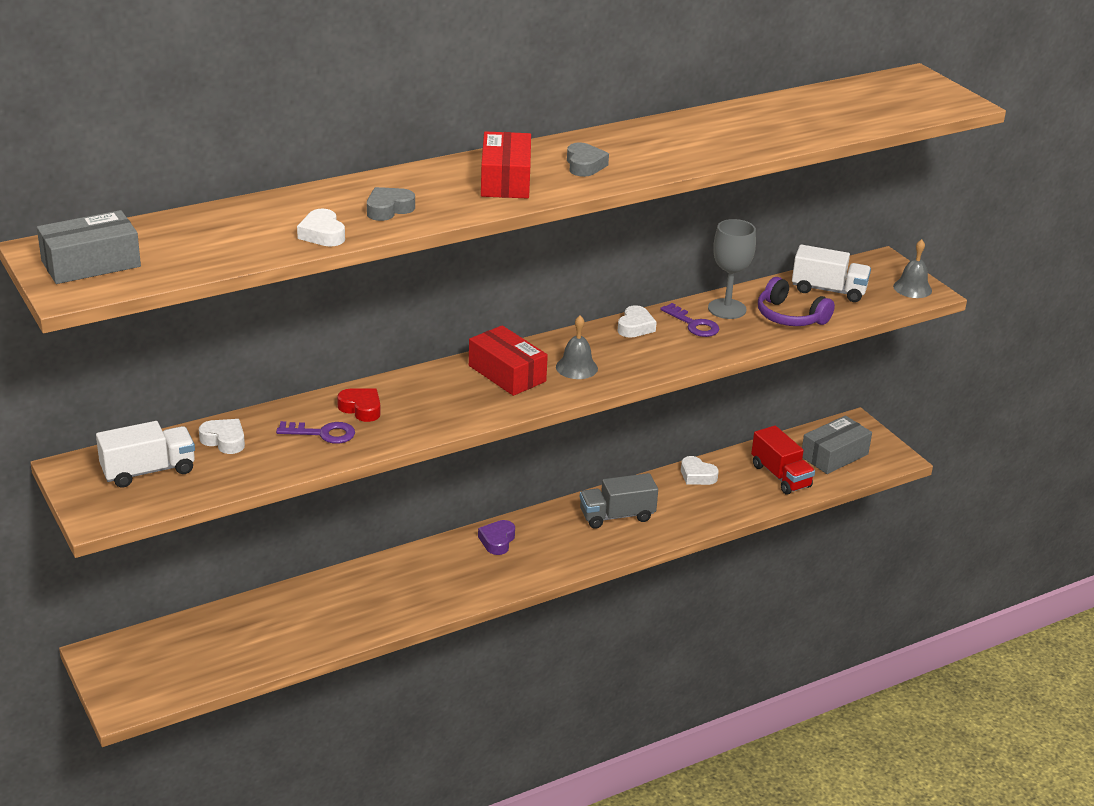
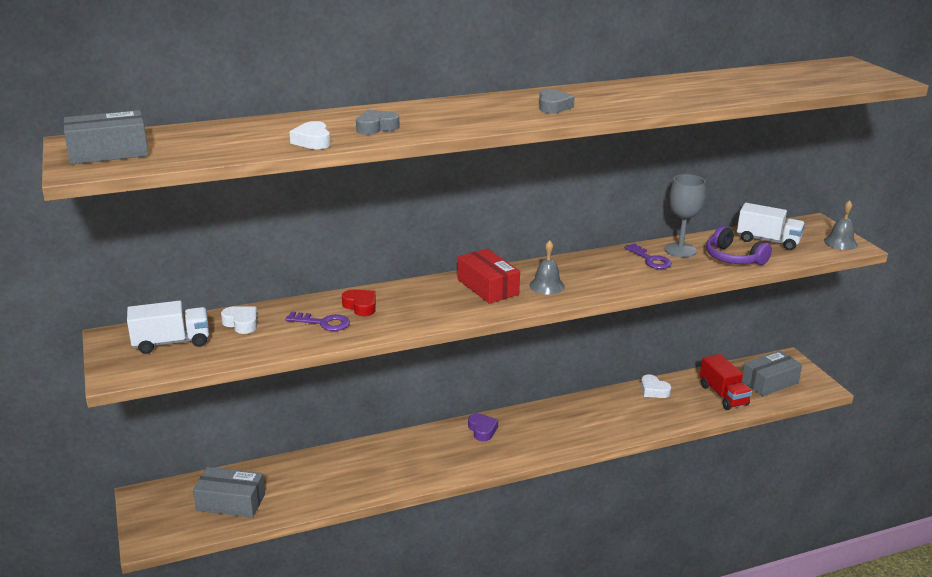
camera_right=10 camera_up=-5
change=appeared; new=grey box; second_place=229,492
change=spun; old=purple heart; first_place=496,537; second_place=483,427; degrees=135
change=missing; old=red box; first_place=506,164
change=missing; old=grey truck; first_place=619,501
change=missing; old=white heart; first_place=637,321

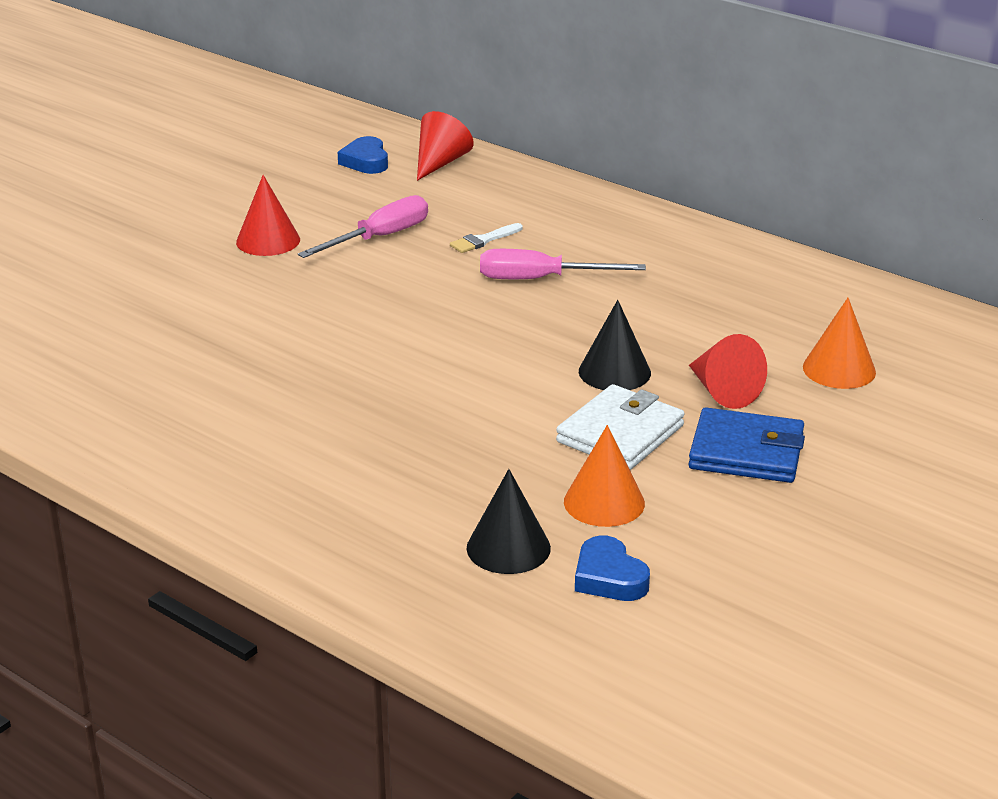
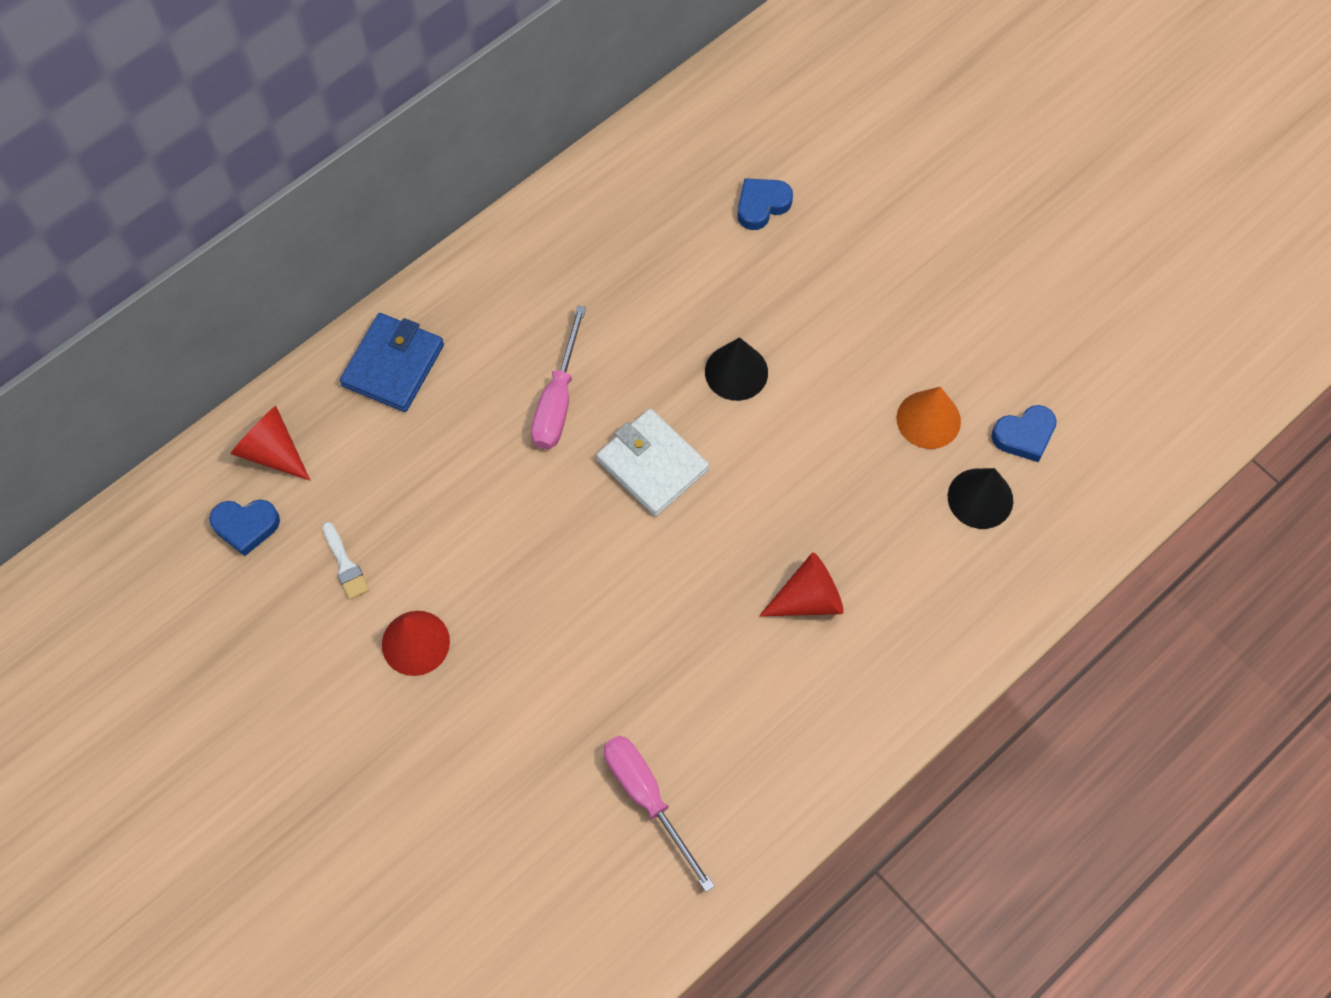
camera_right=-80 camera_up=35
change=relocated; old=white brush; first_place=486,238; second_place=345,561
change=relocated; old=blue wallet; first_place=746,445; second_place=392,362
change=relocated; old=white wallet; first_place=620,427; second_place=652,462
change=relocated; old=pink screwdriver; first_place=363,226; second_place=659,814
change=exchanged; old=orange cone; new=blue heart; first_place=839,343; second_place=765,204
change=relocated; old=red cone; first_place=728,371; second_place=801,584

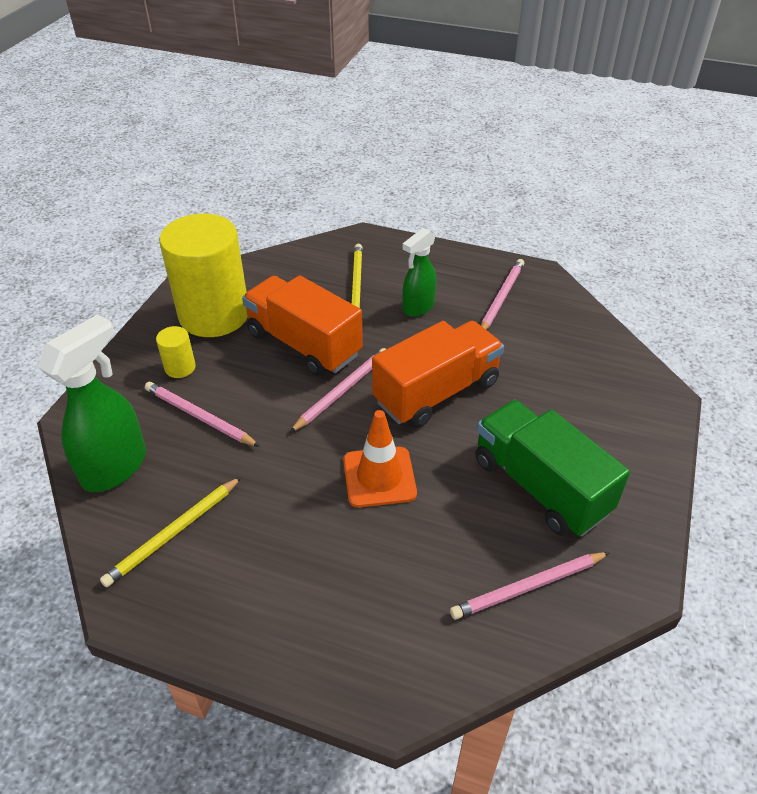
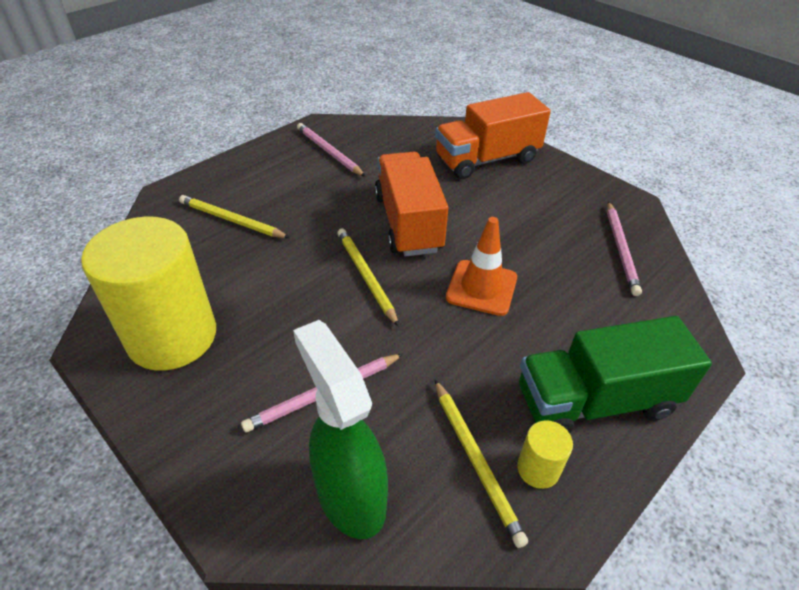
camera_right=-65 camera_up=0
change=colour; old=pink pencil; new=yellow pencil; first_place=337,390; second_place=368,278
change=relocated; old=orange truck; first_place=302,325; second_place=493,135
change=relocated; old=yellow cylinder; first_place=176,352; second_place=545,454
change=relocated; old=green truck; first_place=552,468; second_place=615,374
change=missing; old=green spray bottle; first_place=420,272

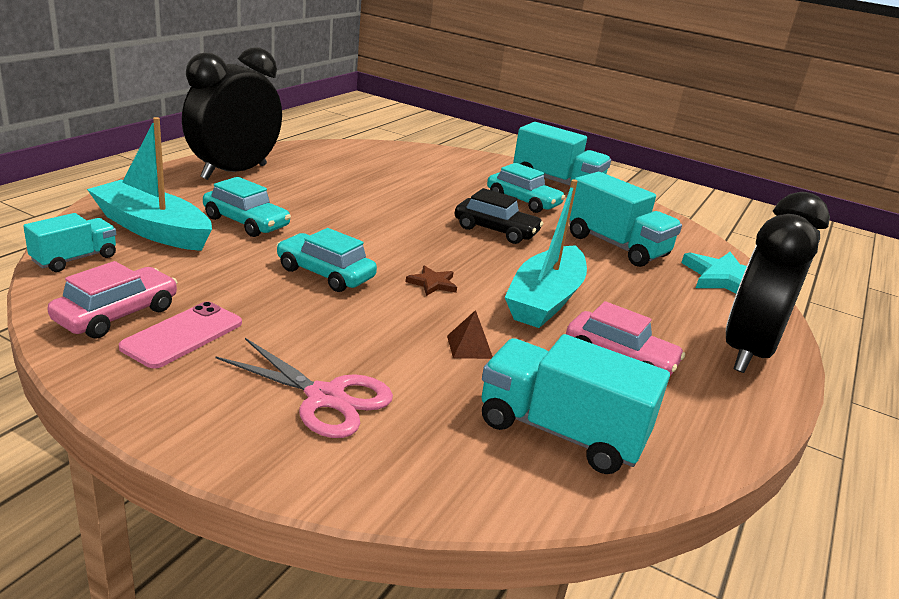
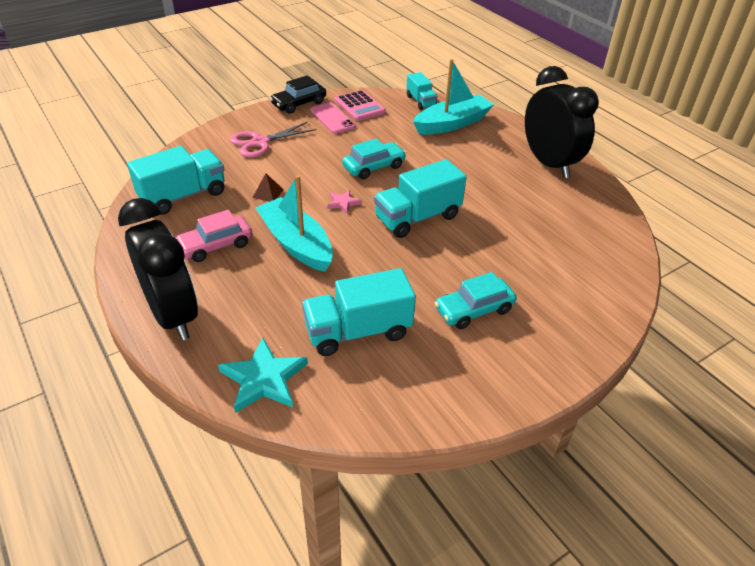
camera_right=120 camera_up=15
change=relocated; old=black car; first_place=499,216; second_place=298,94
change=colour; old=brown star; new=pink star; first_place=431,281; second_place=344,201
change=exchanged; old=pink car; new=pink calculator; first_place=112,300; second_place=360,105
change=relocated; old=turquoise truck; first_place=562,154; second_place=420,198
change=missing; old=turquoise car; first_place=247,207

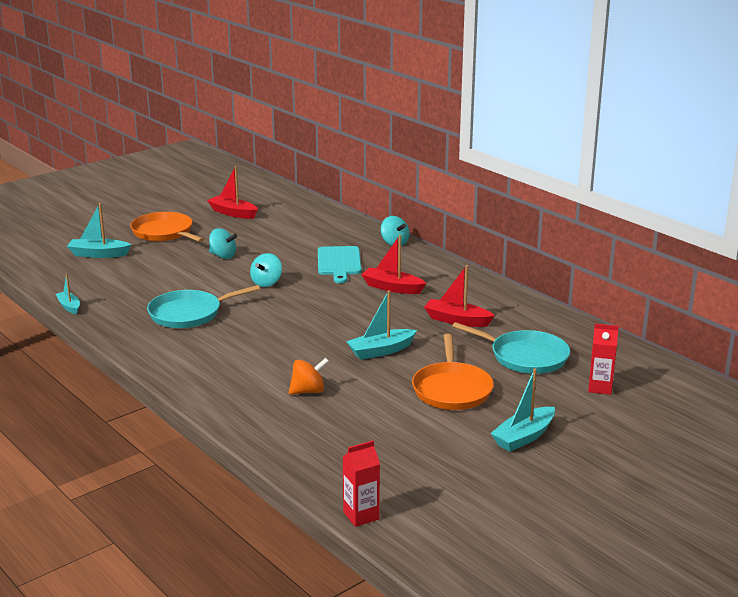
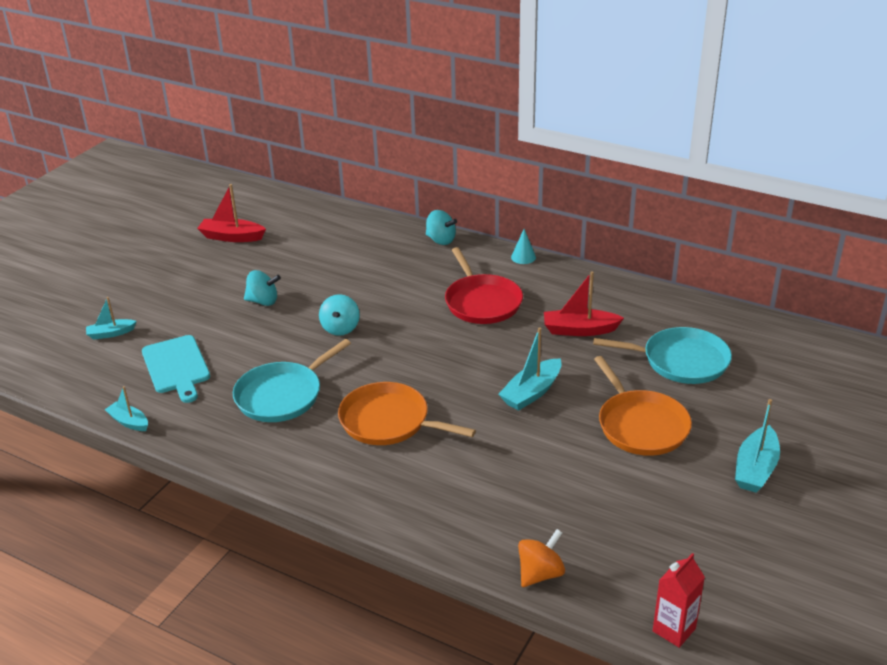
camera_right=-20 camera_up=10
change=size; old=turquoise boat; first_place=99,230; second_place=111,318; factor=0.63
change=relocated; old=turquoise cutting board; first_place=339,264; second_place=176,369
change=relocated; old=orange pan; first_place=167,227; second_place=407,413
change=exchanged; old=red boat; new=red pan; first_place=393,264; second_place=484,285
change=appeared; new=turquoise cone; second_place=523,246
change=relocated; old=orange spinning top; first_place=309,376; second_place=541,558
change=missing; old=red carton; first_place=603,359

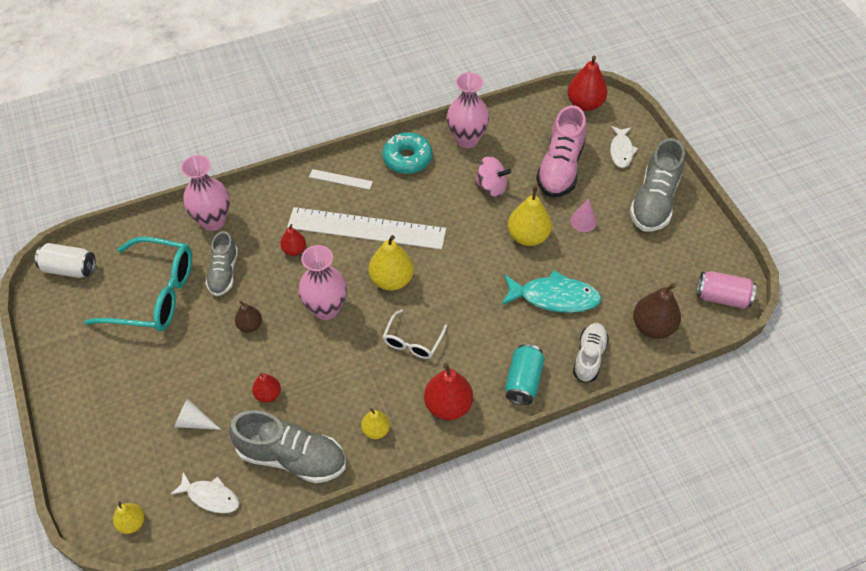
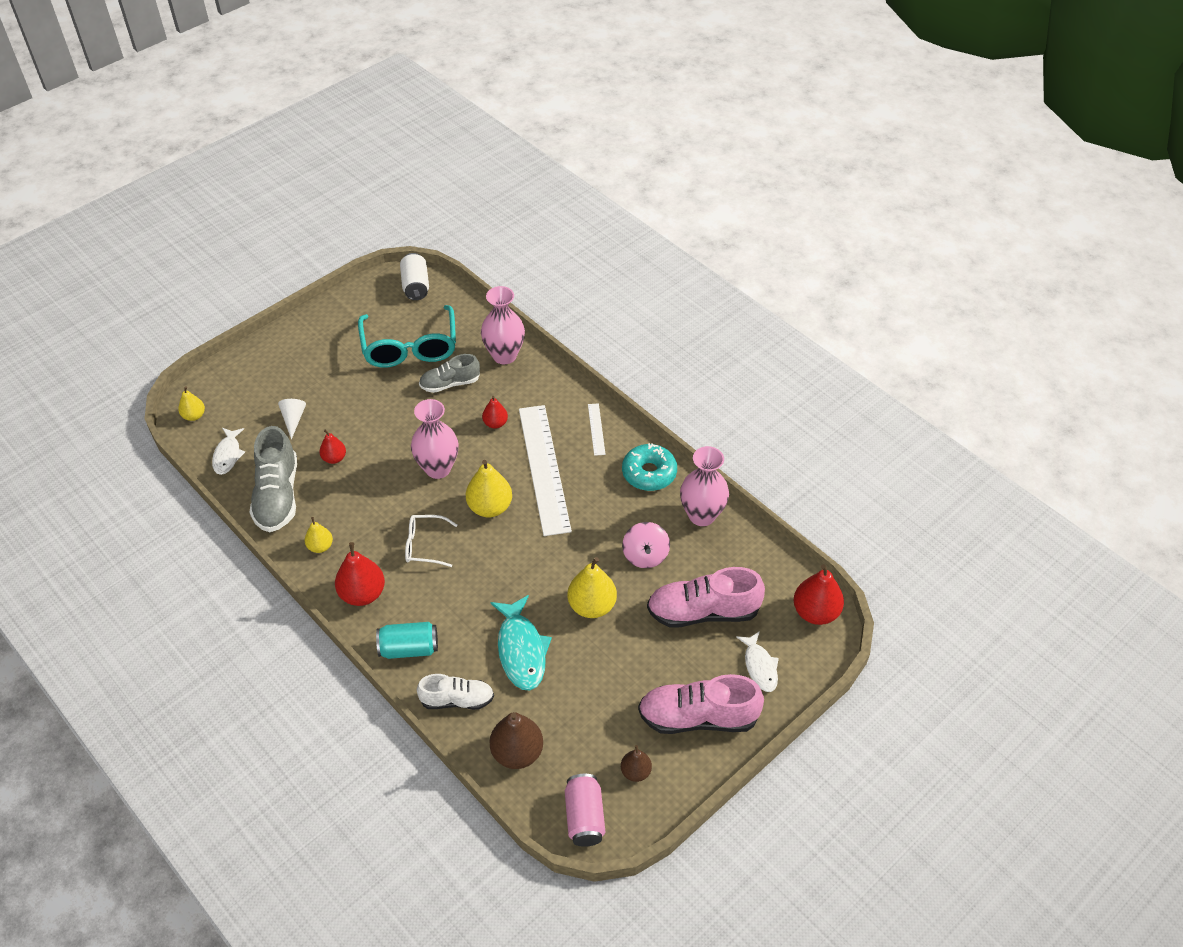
camera_right=70 camera_up=-5
change=relocated; old=brown pear; first_place=248,316; second_place=636,763
change=colour; old=grey shoe; new=pink shoe; first_place=657,185; second_place=701,704
change=spun; old=white fish; first_place=624,147; second_place=757,661; degrees=-90
change=missing; old=pink cone; first_place=583,215

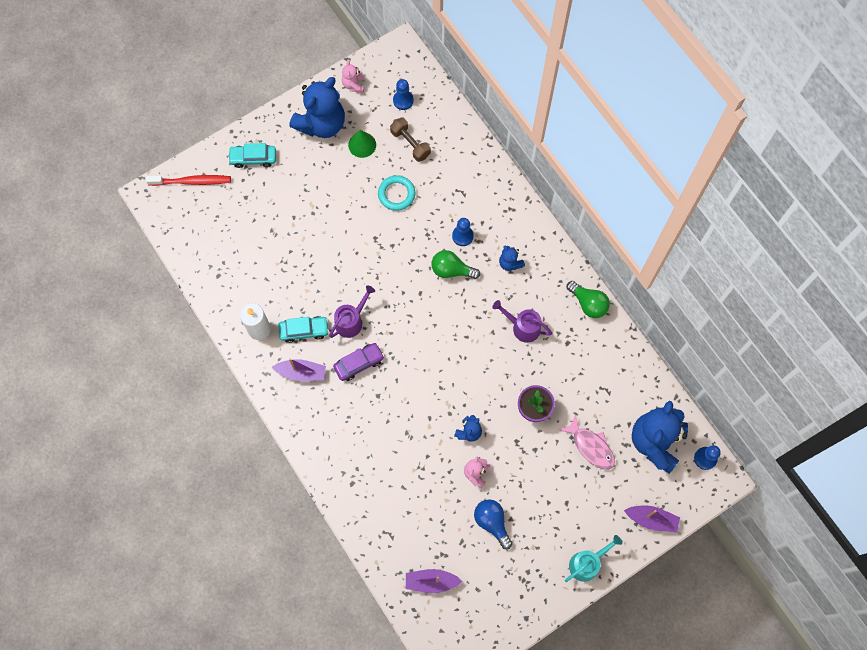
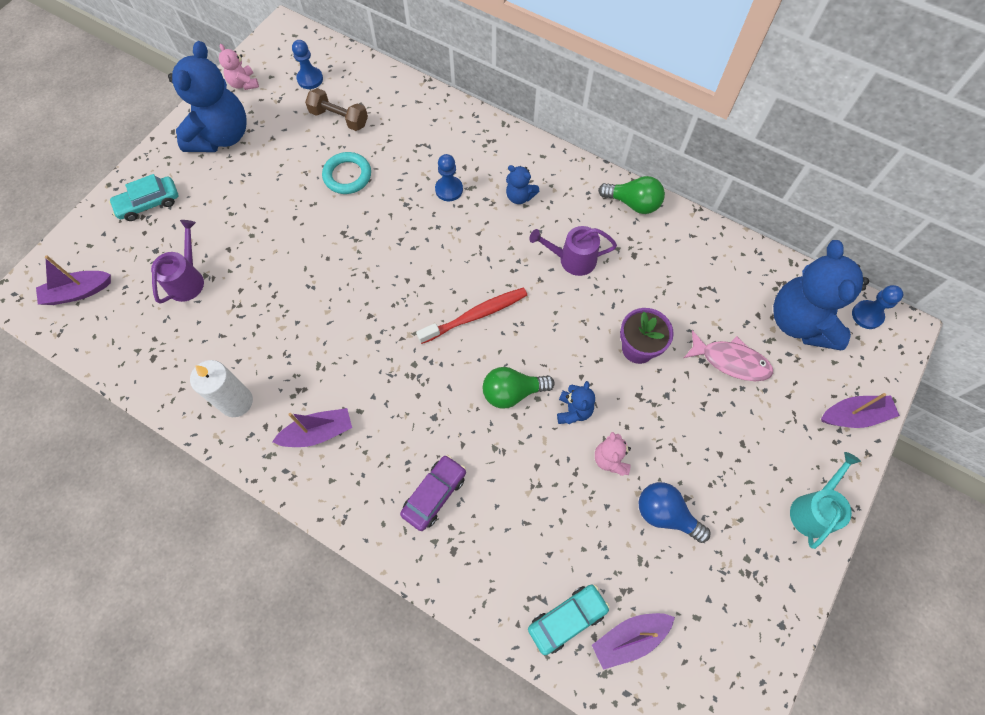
camera_right=-25 camera_up=-5
change=appeared; new=purple boat; second_place=73,280
change=relocated; old=purple watering can; first_place=352,311; second_place=177,262
change=relocated; old=purple car; first_place=358,362; second_place=433,493
change=relocated; old=red toothbrush; first_place=188,180; second_place=471,316
change=relocated; old=green light bulb; first_place=455,264; second_place=519,388
change=relocated; old=turquoise car; first_place=303,329; second_place=569,619
change=missing; old=green cone; first_place=362,144

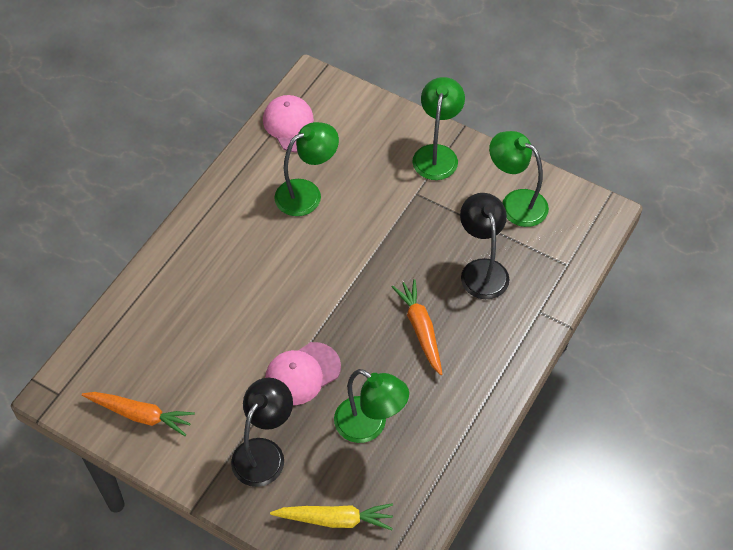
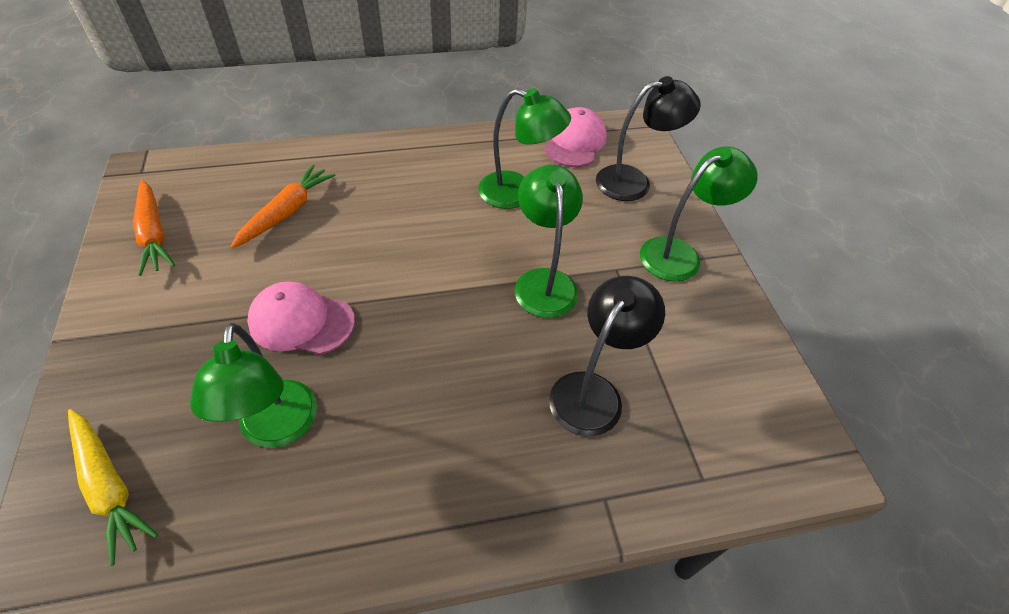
camera_right=45 camera_up=-5
change=relocated; old=orange carrot; first_place=416,327; second_place=283,206
change=relocated; old=green lamp; first_place=519,179; second_place=549,241
change=relocated; old=black lamp; first_place=262,432; second_place=648,138

